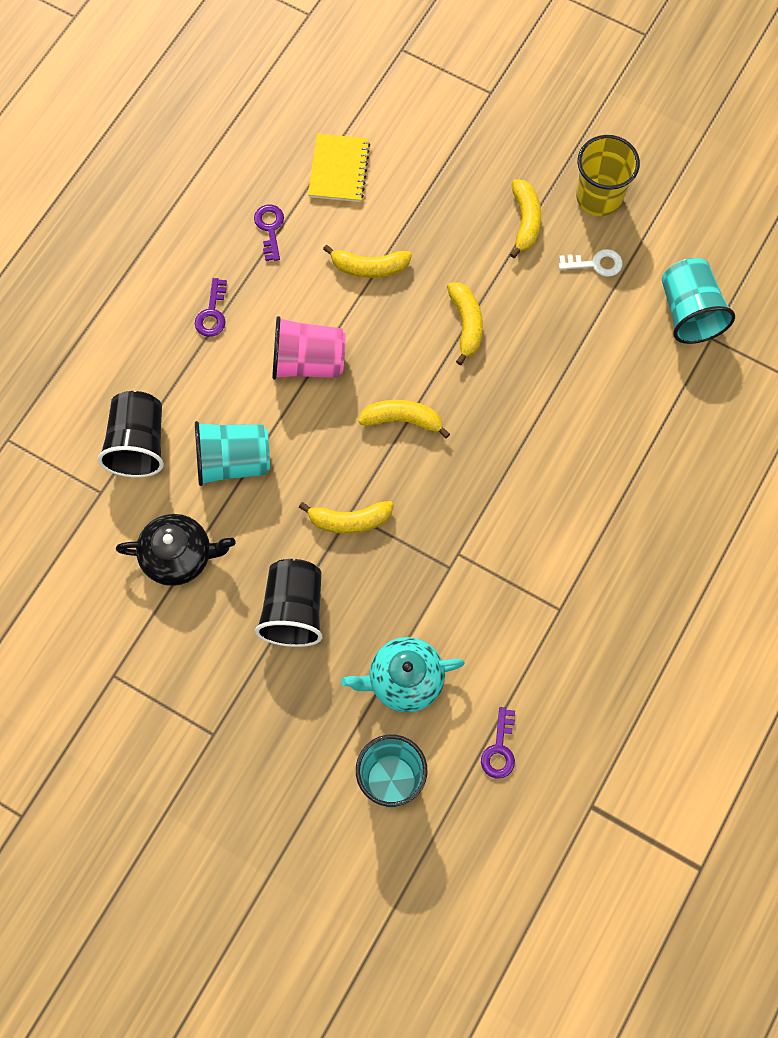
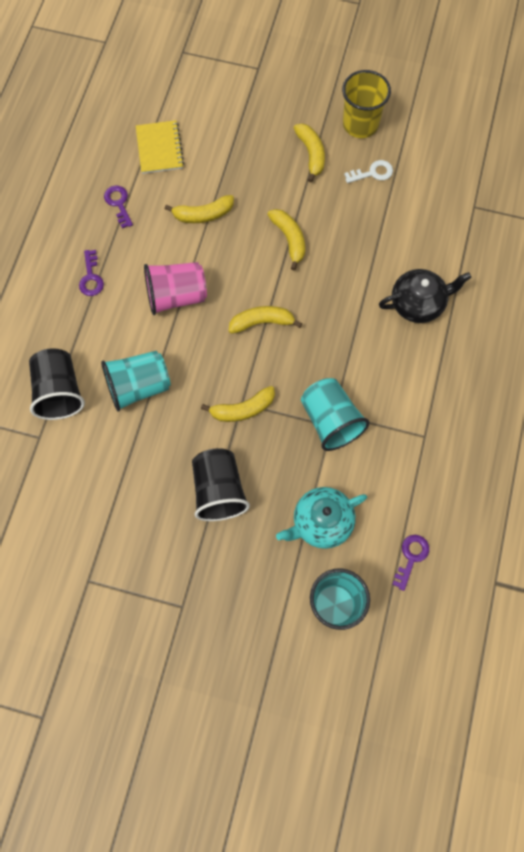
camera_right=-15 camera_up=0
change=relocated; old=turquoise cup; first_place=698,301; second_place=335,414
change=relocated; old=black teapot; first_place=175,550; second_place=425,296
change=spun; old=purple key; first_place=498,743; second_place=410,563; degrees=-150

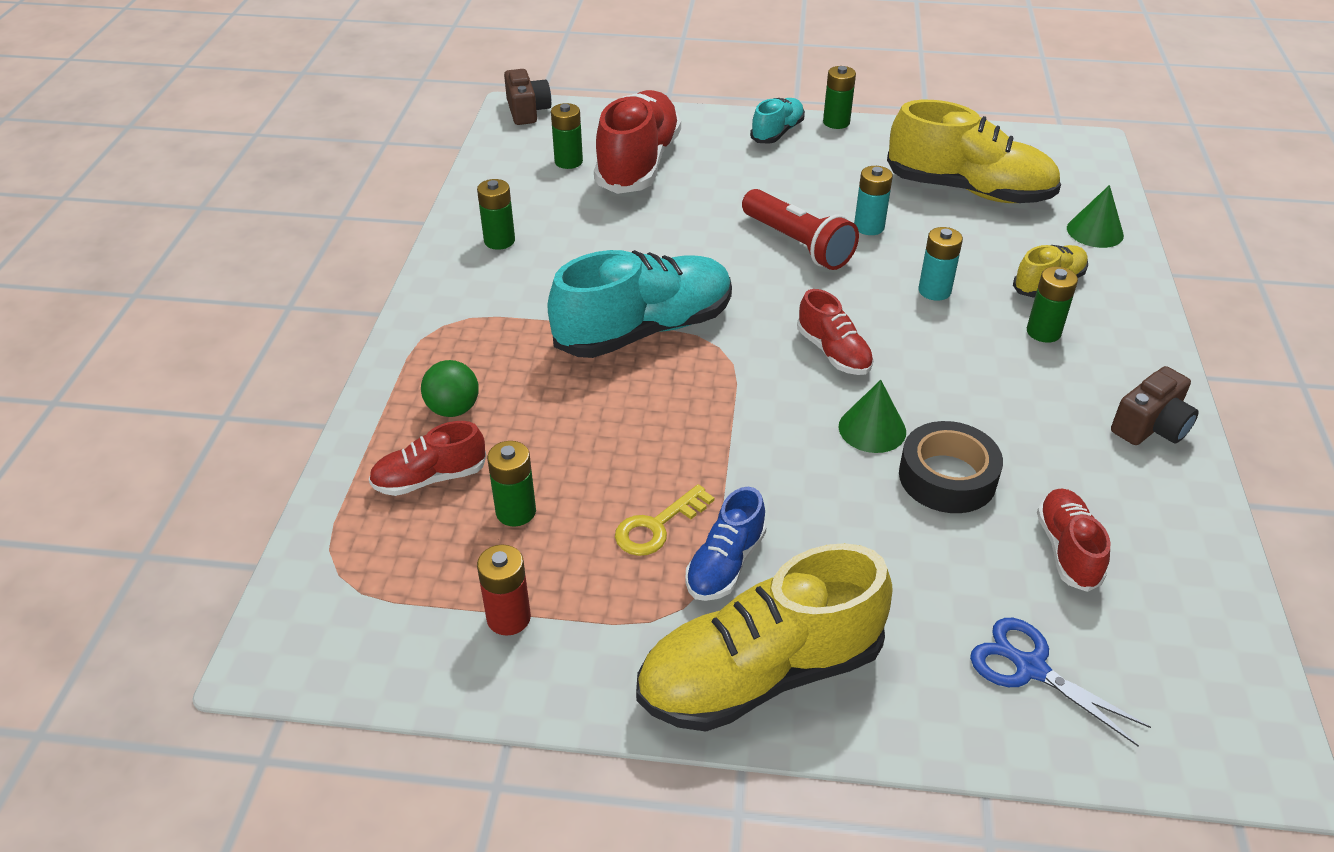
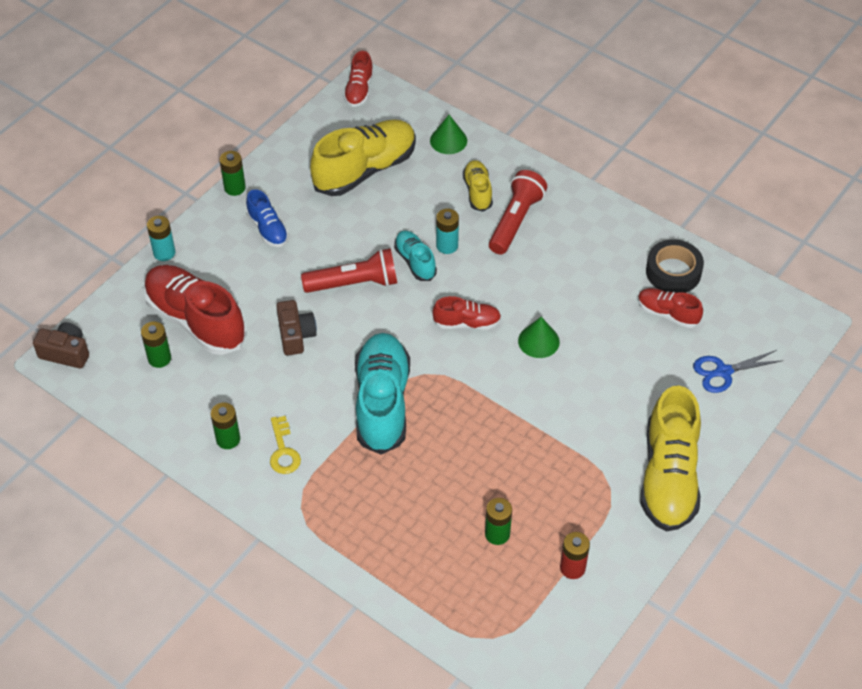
camera_right=-60 camera_up=10
change=relocated; old=turquoise battery; first_place=873,200; second_place=161,238
change=relocated; old=blue shoe; first_place=726,544; second_place=267,218
change=relocated; old=yellow key; first_place=664,520; second_place=285,445
change=relocated; old=brown camera; first_place=1155,405; second_place=296,327
change=relocated; old=red shoe; first_place=427,458; second_place=358,79
change=relocated; old=turquoise shoe; first_place=777,121; second_place=415,256
change=exchanged; old=green battery; new=red flashlight; first_place=1052,304; second_place=518,212
change=relocated; old=black tape; first_place=951,467; second_place=675,266
change=missing; old=green ball; first_place=450,388

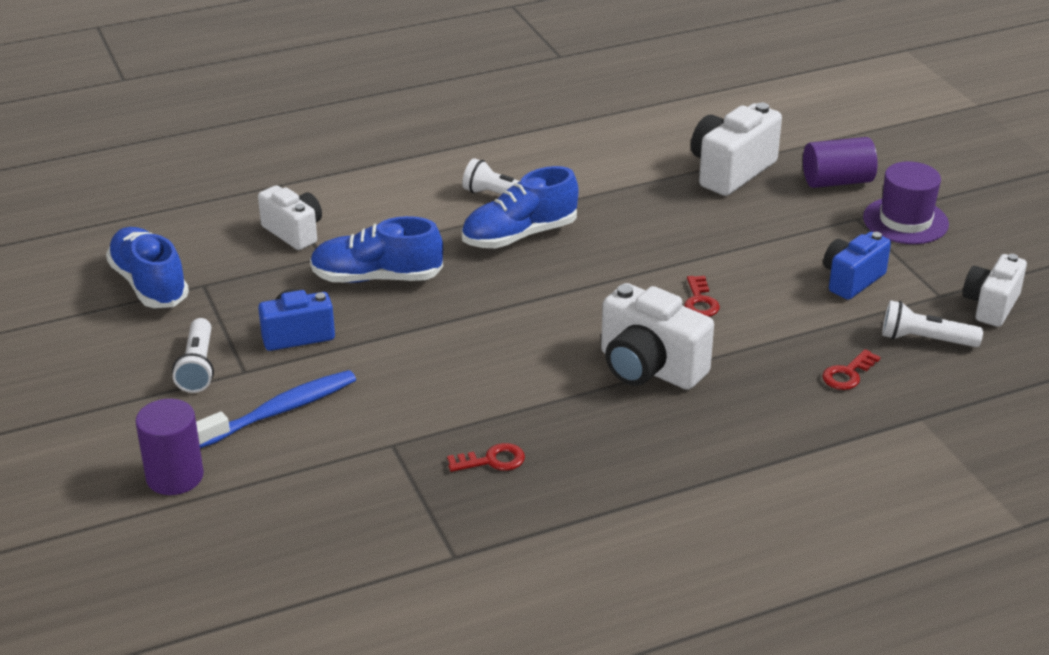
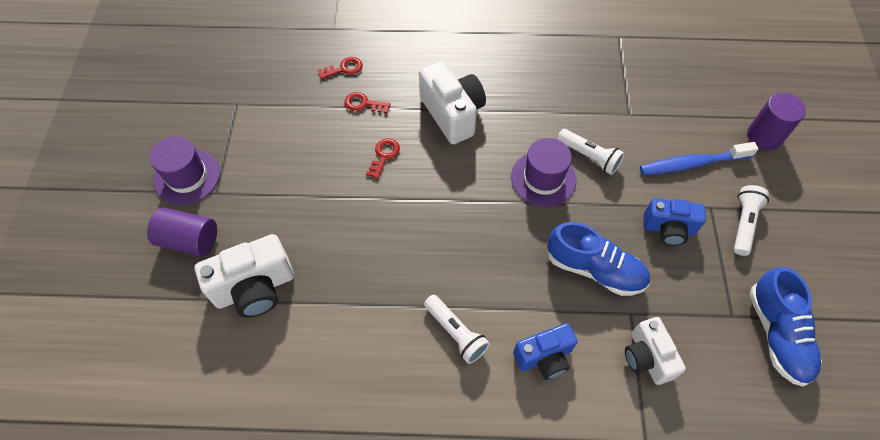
camera_right=-155 camera_up=25
change=relocated; old=red key; first_place=486,457; second_place=368,103
change=appeared; new=purple hat; second_place=543,172
change=relocated; old=blue camera; first_place=857,266; second_place=545,351
change=relocated; old=white flashlight; first_place=932,323; second_place=591,152
change=missing; old=blue shoe; first_place=520,207
change=missing; old=white camera; first_place=995,290

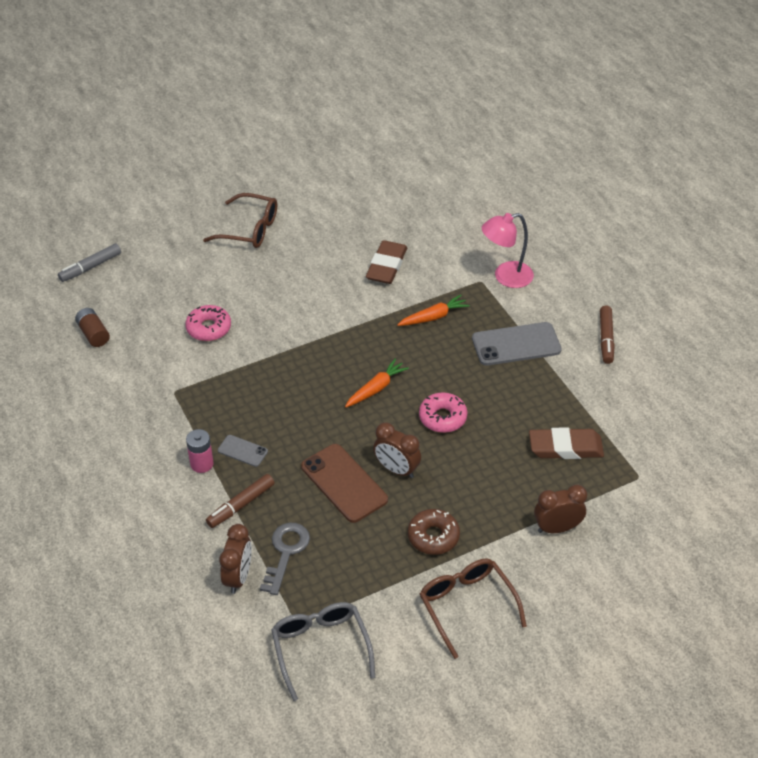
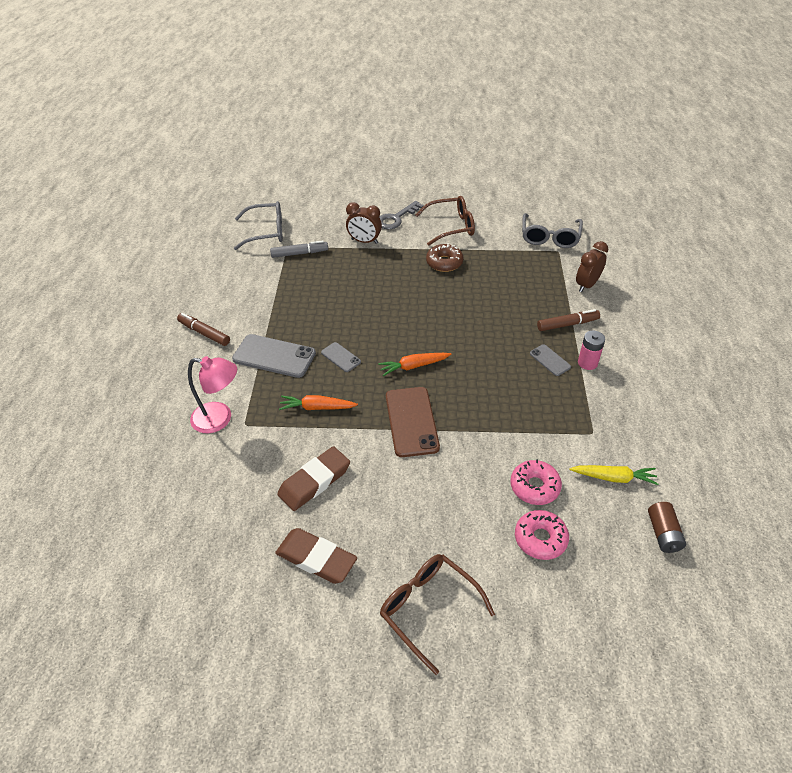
camera_right=-150 camera_up=0
change=spun; old=brown marker; first_place=607,334; second_place=203,329; degrees=-90
change=appeared; new=grey glasses; second_place=258,225
change=relocated; old=grey marker; first_place=89,262; second_place=299,249
change=relocated; old=brown eraser; first_place=566,443; second_place=316,556
change=appeared; new=grey phone; second_place=341,357
change=relocated; old=grey key; first_place=285,559; second_place=401,215
change=relocated; old=brown phone; first_place=344,483; second_place=413,422
change=spun; old=brown glasses; first_place=473,608; second_place=445,221; degrees=-105
change=relocated; old=pink donut; first_place=443,412; second_place=542,535
change=appeared; new=yellow carrot; second_place=613,475
change=missing; old=brown clock; first_place=397,450

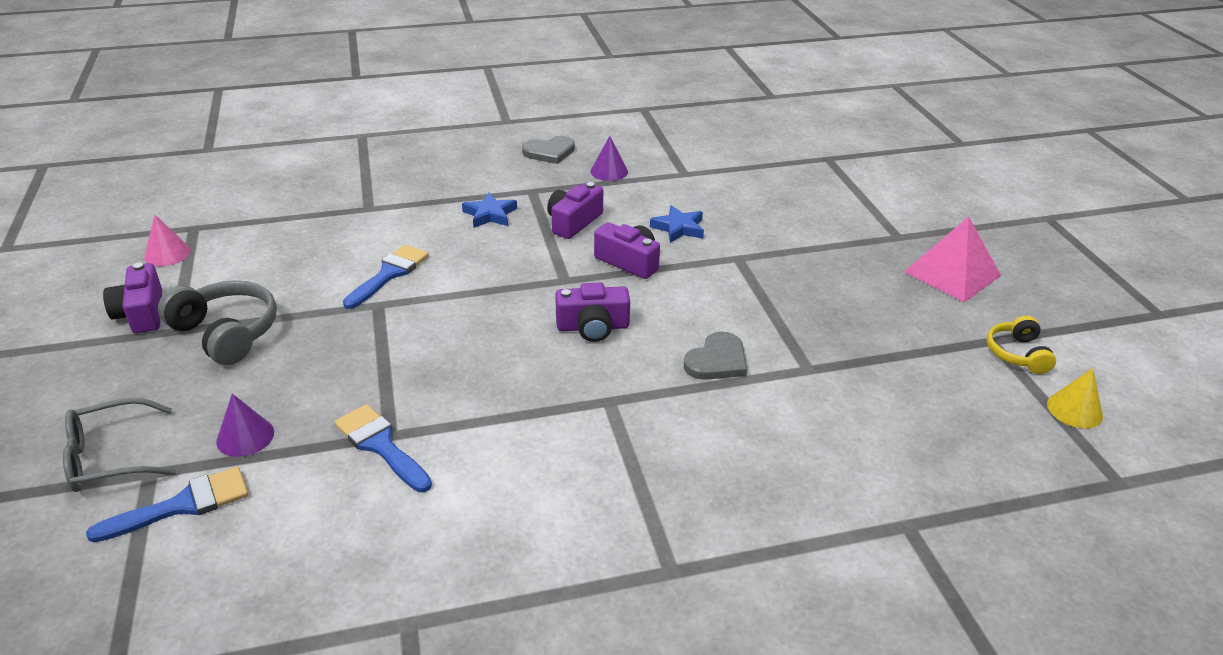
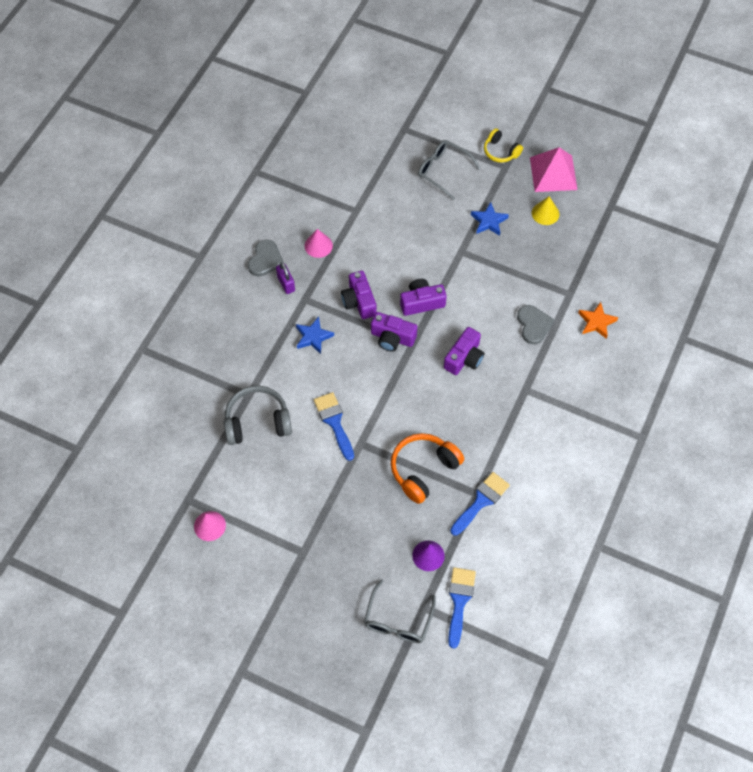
camera_right=-50 camera_up=25
change=relocated; old=grey headphones; first_place=217,323; second_place=258,415
change=appeared; new=purple padlock; second_place=285,278
change=colour; old=purple cone; new=pink cone; first_place=609,158; second_place=319,243
change=relocated; old=purple camera; first_place=132,298; second_place=394,332
change=appeared; new=orange headphones; second_place=427,468
change=appeared; new=grey glasses; second_place=449,170
change=spun; old=blue brush; first_place=383,448; second_place=480,504; degrees=135
change=relocated; old=blue star; first_place=677,224; second_place=490,219
change=relocated; old=yellow headphones; first_place=1021,345; second_place=503,145
change=relocated; old=yellow cone; first_place=1075,398; second_place=545,210
change=appeared; new=orange star; second_place=598,320

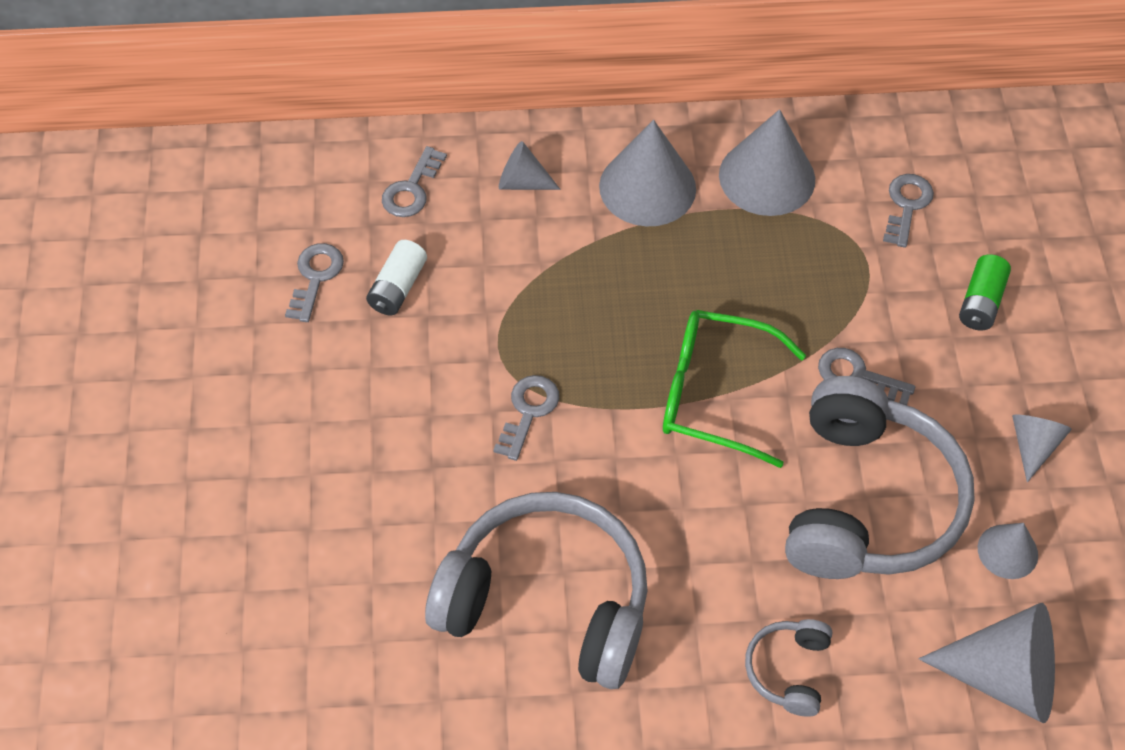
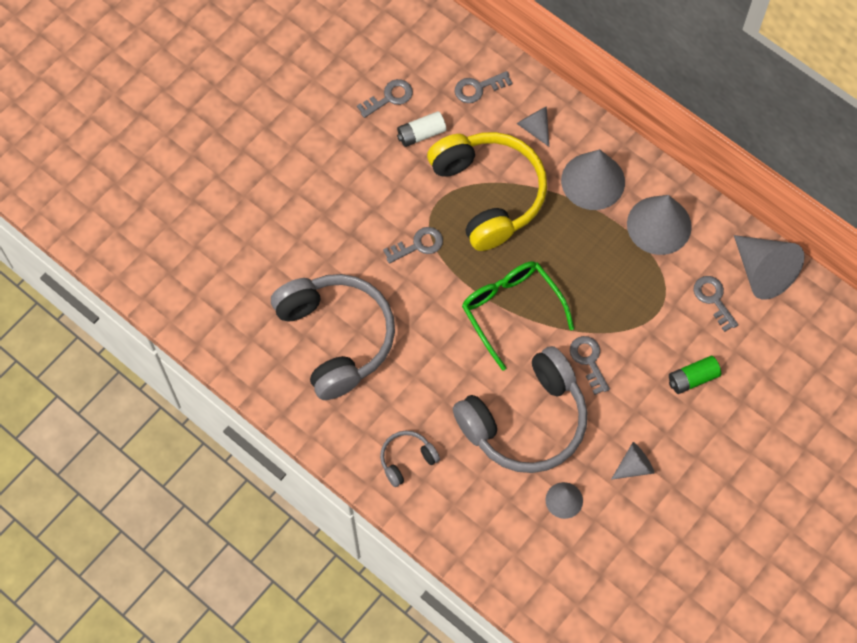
camera_right=45 camera_up=10
change=appeared; new=yellow headphones; second_place=487,191
change=spun; old=grey key; first_place=908,211; second_place=716,304; degrees=-90
change=relocated; old=grey cone; first_place=987,663; second_place=769,267

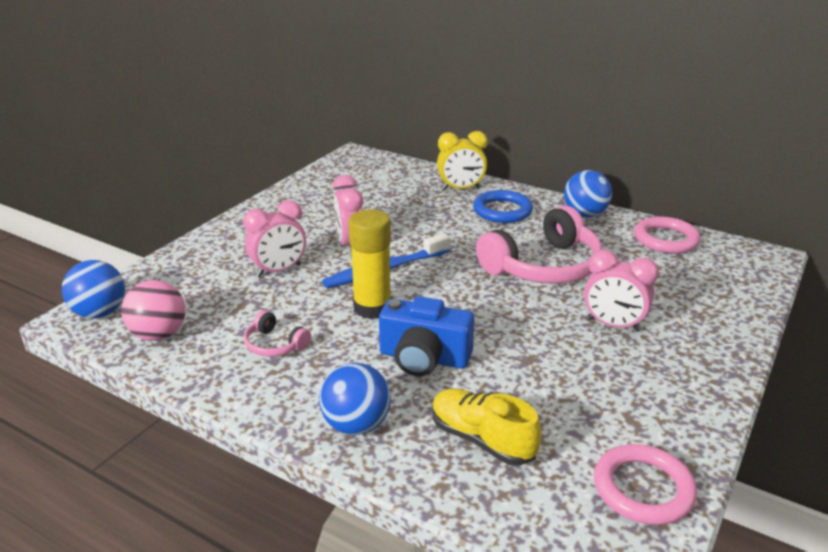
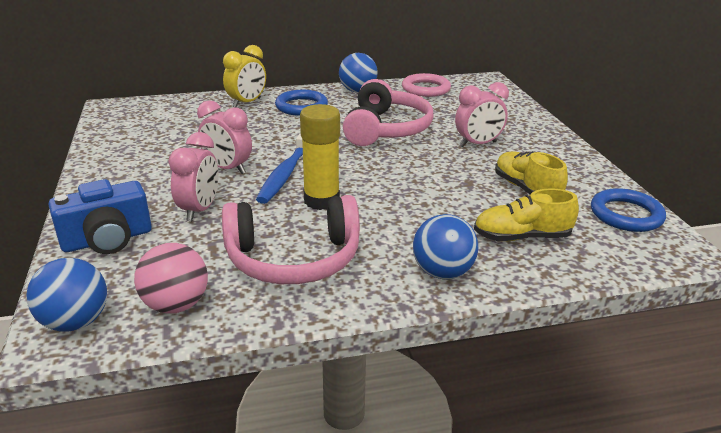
camera_right=-45 camera_up=0
change=relocated; old=blue camera; first_place=427,336; second_place=100,216
change=size; old=pink headphones; first_place=277,333; second_place=291,239; factor=2.18
change=appeared; new=yellow shoe; second_place=531,172
change=colour; old=pink ring; new=blue ring; first_place=645,484; second_place=628,210

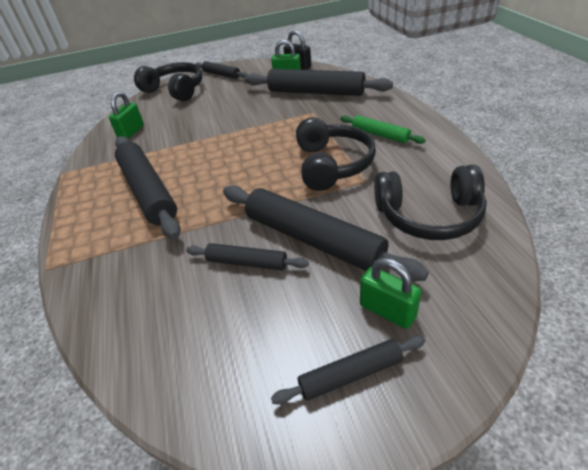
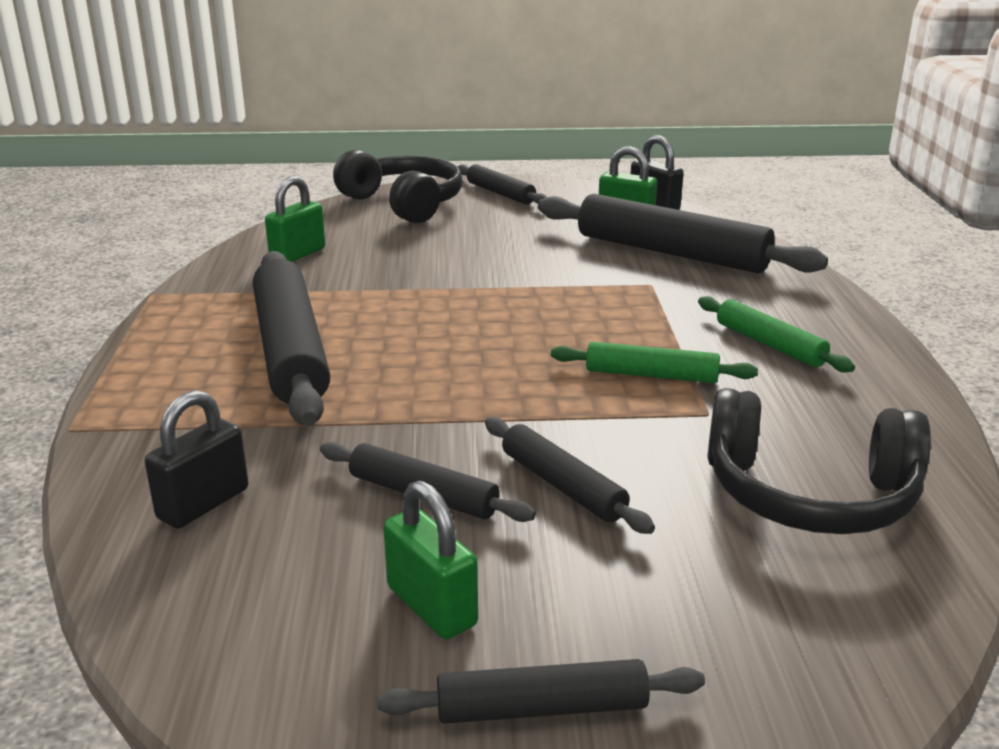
camera_right=10 camera_up=-15
change=appeared; new=black padlock; second_place=196,459
change=relocated; old=green padlock; first_place=391,293; second_place=430,560
change=size; old=black rolling pin; first_place=326,233; second_place=570,475; factor=0.52
change=exchanged; old=black headphones; new=green rolling pin; first_place=336,154; second_place=654,362

